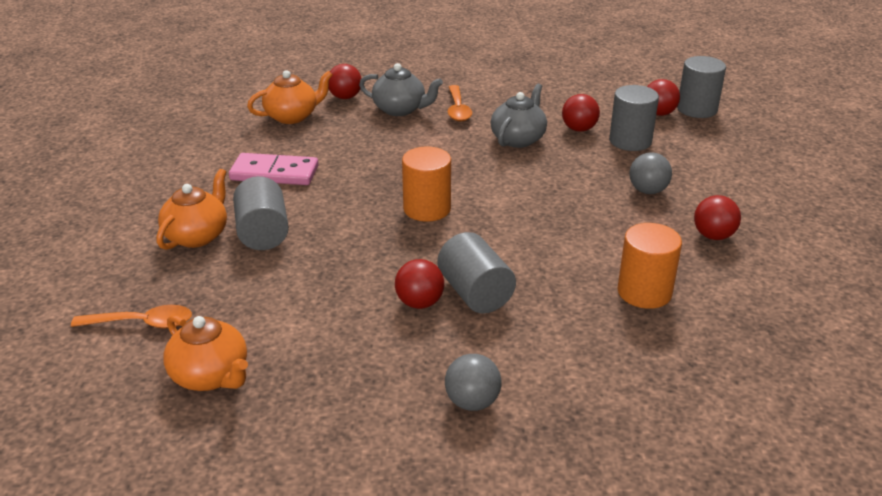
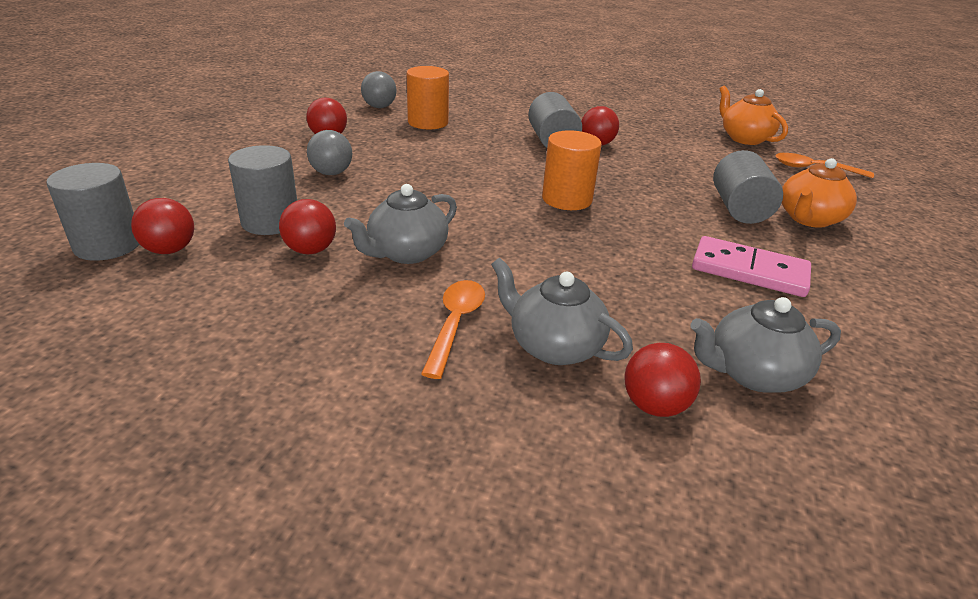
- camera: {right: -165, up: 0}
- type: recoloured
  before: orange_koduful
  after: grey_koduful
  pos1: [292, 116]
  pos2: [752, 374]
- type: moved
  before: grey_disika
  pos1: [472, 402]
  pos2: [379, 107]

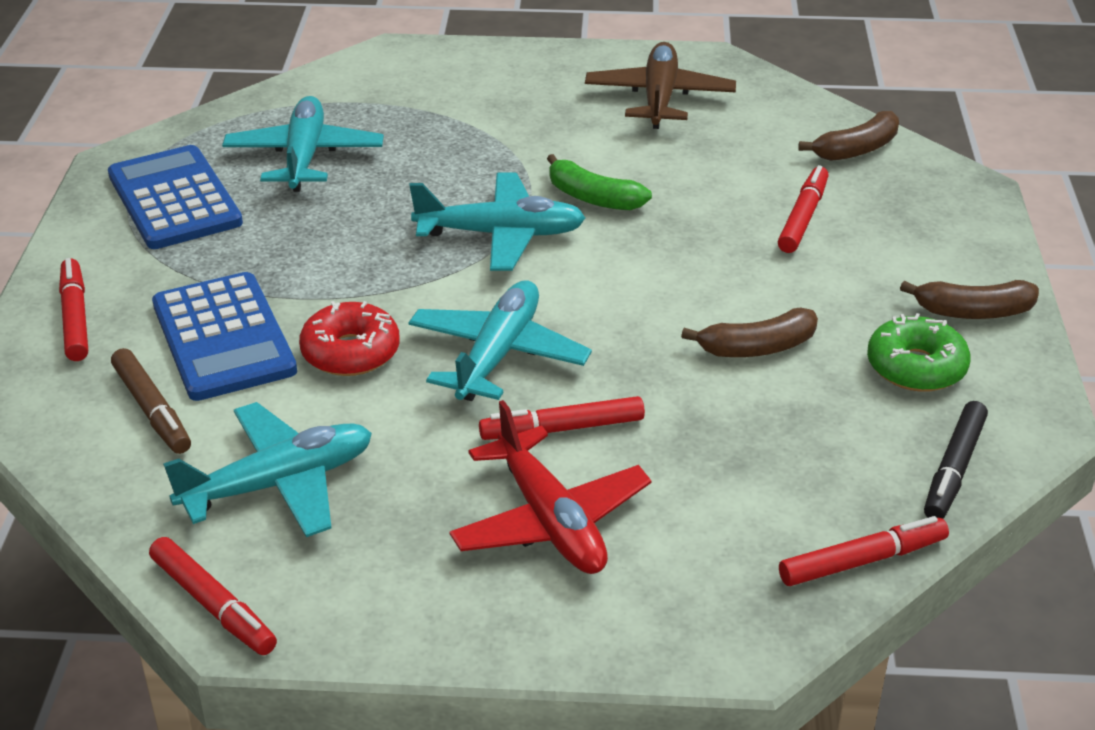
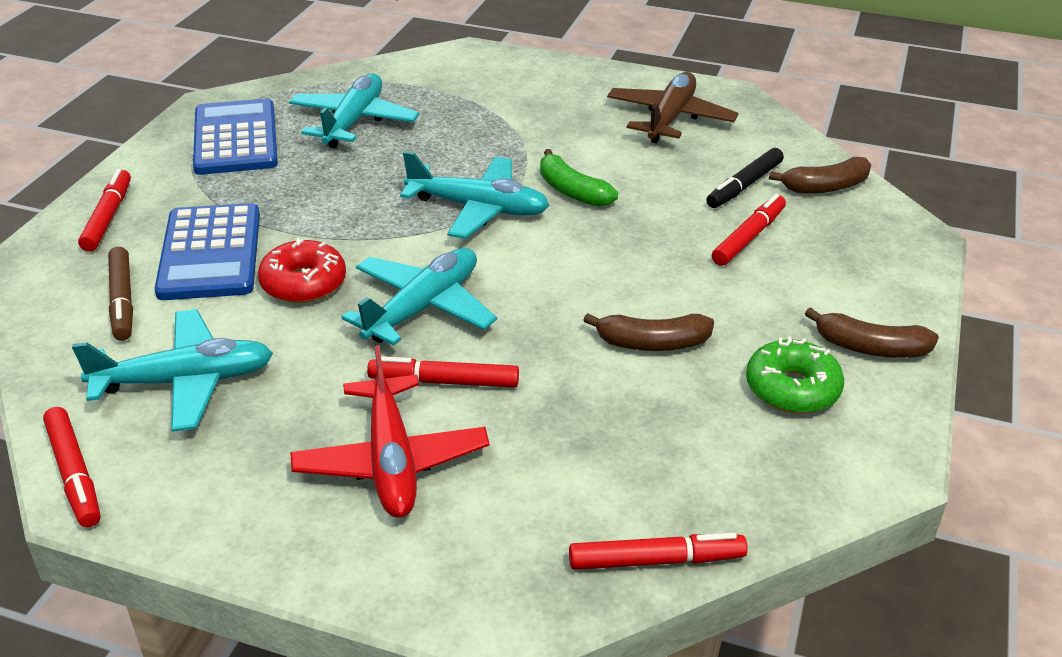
- camera: {right: 15, up: 0}
- type: moved
  before: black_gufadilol
  pos1: [954, 469]
  pos2: [744, 186]

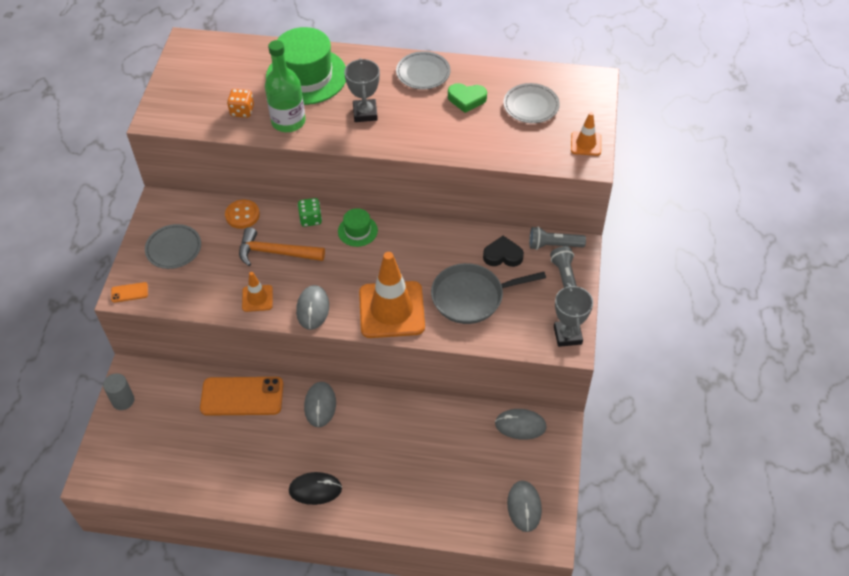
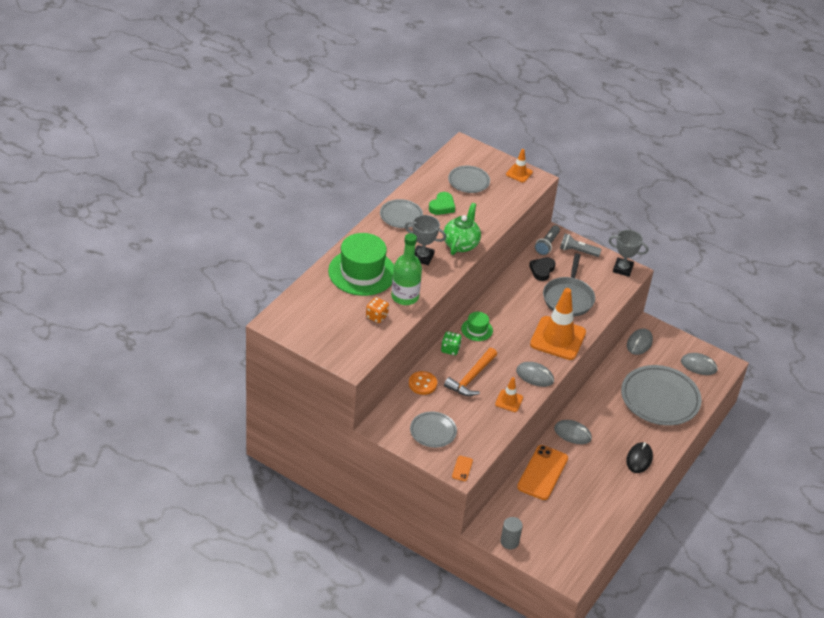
- camera: {right: -70, up: -10}
- type: added
  after: green_koduful
  pos2: [461, 244]
- type: added
  after: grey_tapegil
  pos2: [660, 399]

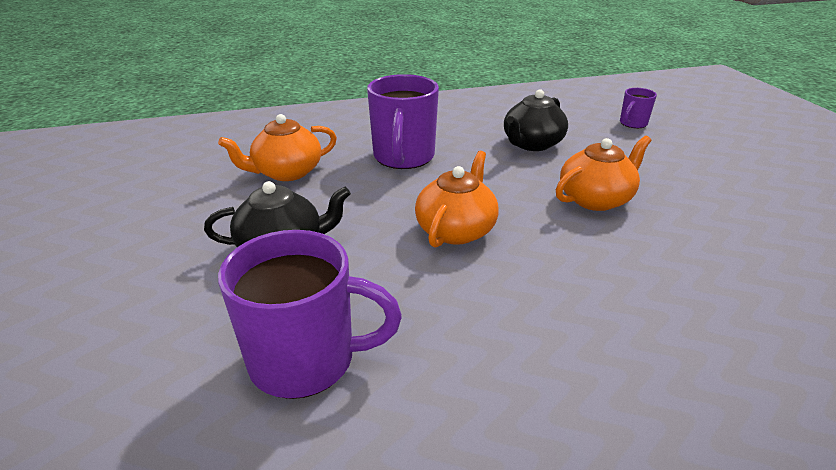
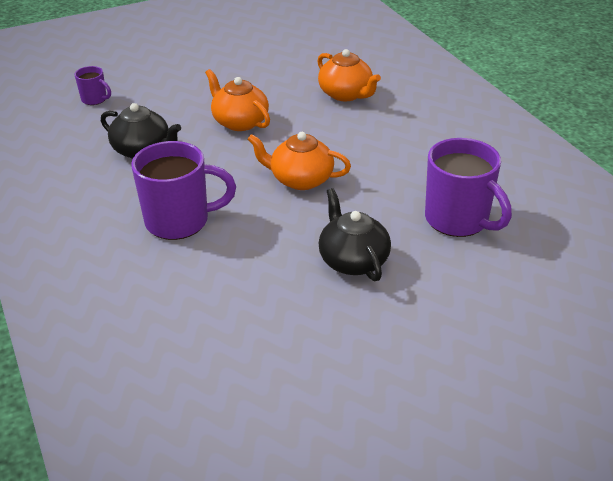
- camera: {right: -100, up: 5}
- type: moved
  before: orange_koduful
  pos1: [286, 172]
  pos2: [346, 94]
- type: turned
  before: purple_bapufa
  pos1: [306, 360]
  pos2: [458, 220]
  turn: 150

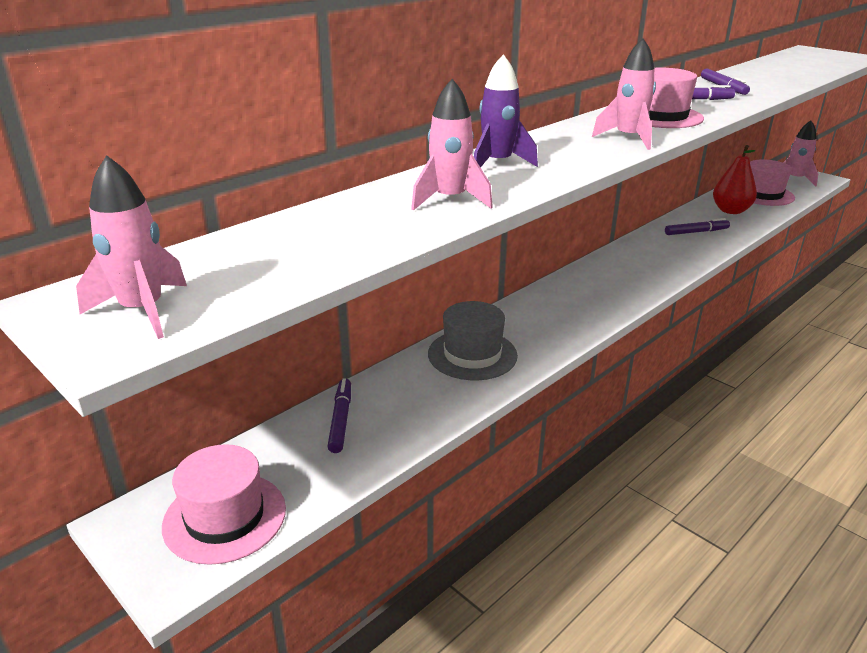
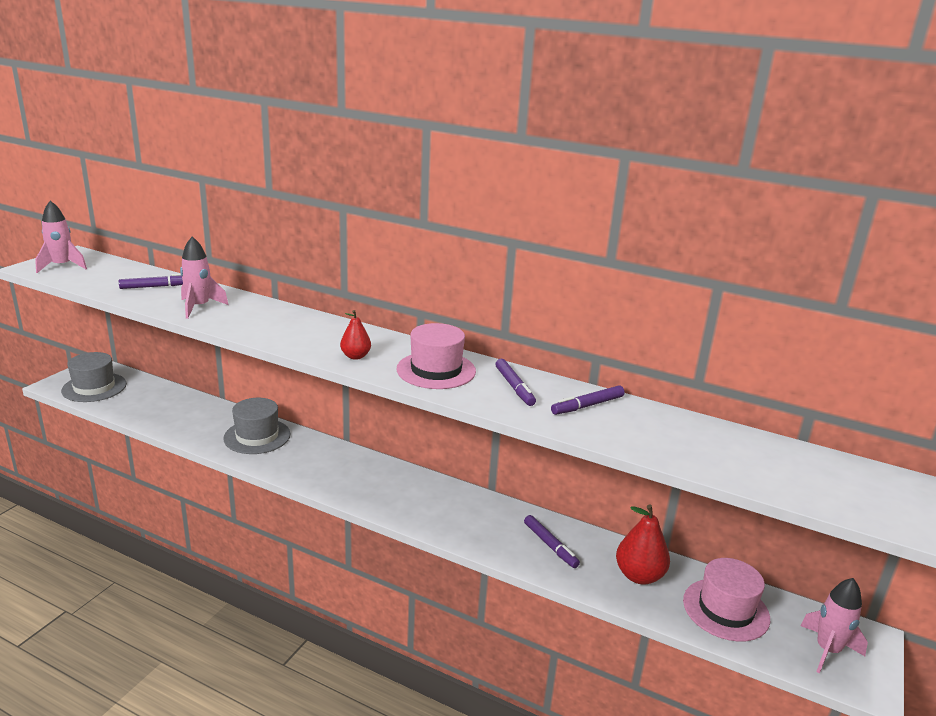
- camera: {right: 70, up: -5}
- type: replaced
  before: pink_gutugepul
  after: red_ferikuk
  pos1: [628, 138]
  pos2: [355, 356]
- type: removed
  before: purple_gutugepul
  pos1: [497, 164]
- type: moved
  before: purple_gufadilol
  pos1: [341, 420]
  pos2: [156, 286]
- type: recoloured
  before: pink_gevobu
  after: grey_gevobu
  pos1: [225, 517]
  pos2: [94, 387]

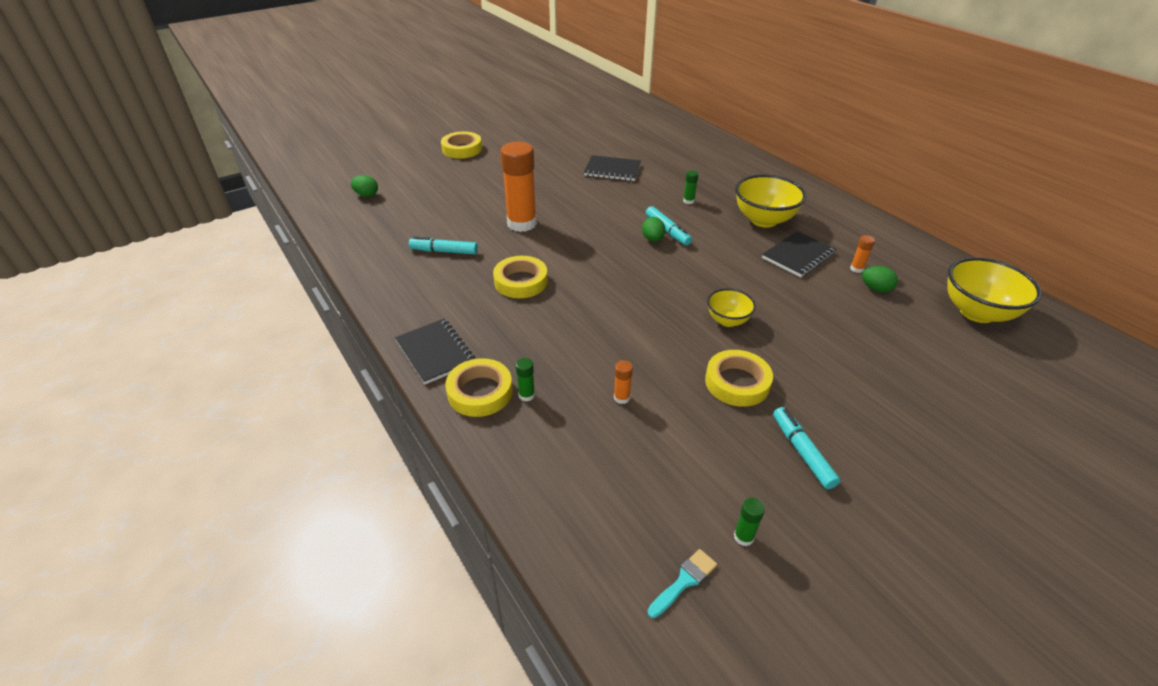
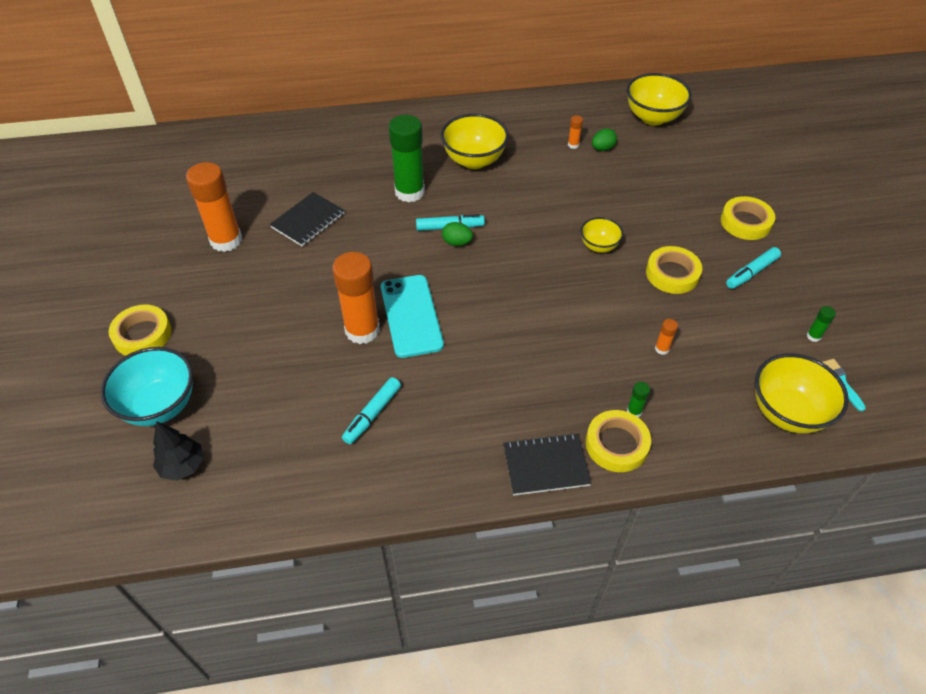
- camera: {right: -65, up: 10}
- type: resized
  before: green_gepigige
  pos1: [688, 201]
  pos2: [409, 192]
  scale: 2.46
- type: replaced
  before: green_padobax
  after: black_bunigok
  pos1: [366, 195]
  pos2: [183, 466]
- type: removed
  before: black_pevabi
  pos1: [798, 256]
- type: moved
  before: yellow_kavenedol
  pos1: [521, 281]
  pos2: [745, 222]
- type: turned
  before: turquoise_gufadilol
  pos1: [802, 452]
  pos2: [751, 272]
  turn: -45
- type: added
  after: orange_gepigige
  pos2: [226, 240]
- type: added
  after: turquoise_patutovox
  pos2: [411, 316]
- type: added
  after: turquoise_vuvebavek
  pos2: [160, 405]
- type: added
  after: yellow_vuvebavek
  pos2: [787, 412]

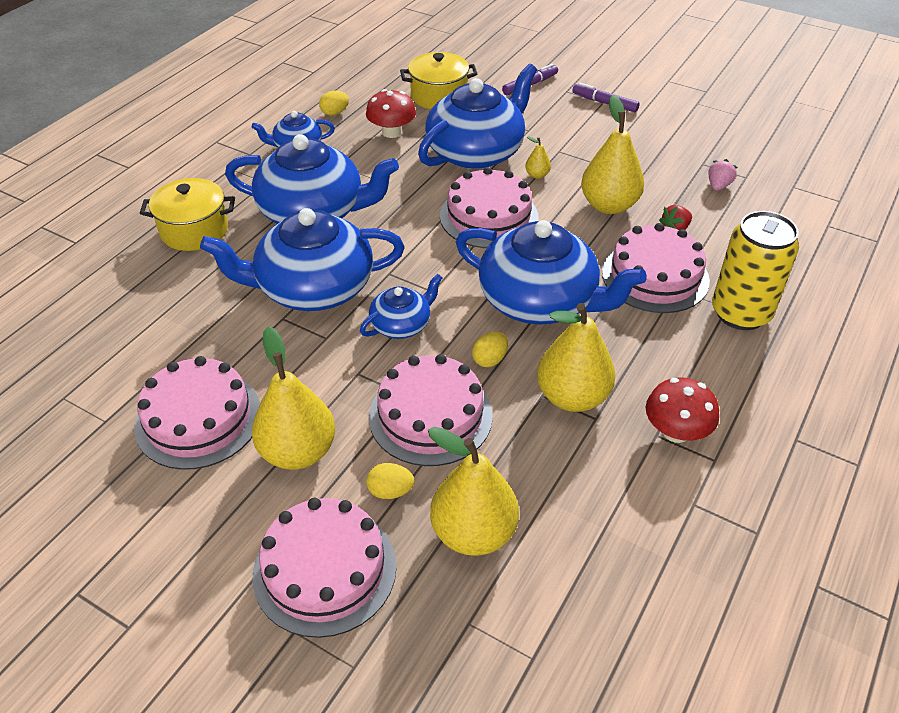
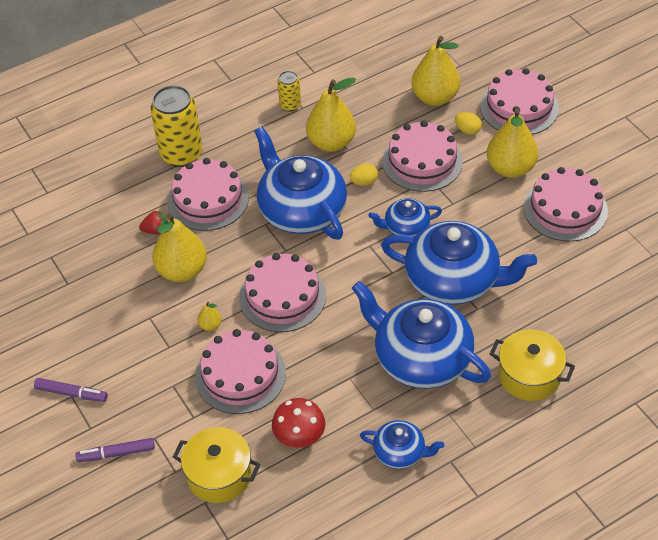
- camera: {right: -150, up: 5}
- type: replaced
  before: blue_koduful
  after: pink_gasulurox
  pos1: [476, 152]
  pos2: [240, 375]
- type: turned
  before: purple_gufadilol
  pos1: [604, 103]
  pos2: [71, 393]
  turn: -45
- type: removed
  before: yellow_padobax
  pos1: [335, 113]
- type: removed
  before: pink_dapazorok
  pos1: [718, 186]
- type: replaced
  before: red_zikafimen
  after: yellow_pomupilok
  pos1: [676, 431]
  pos2: [290, 105]

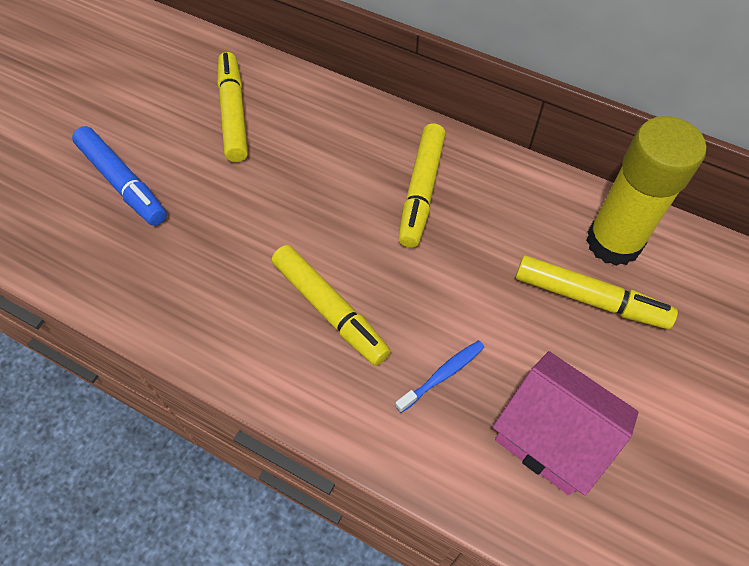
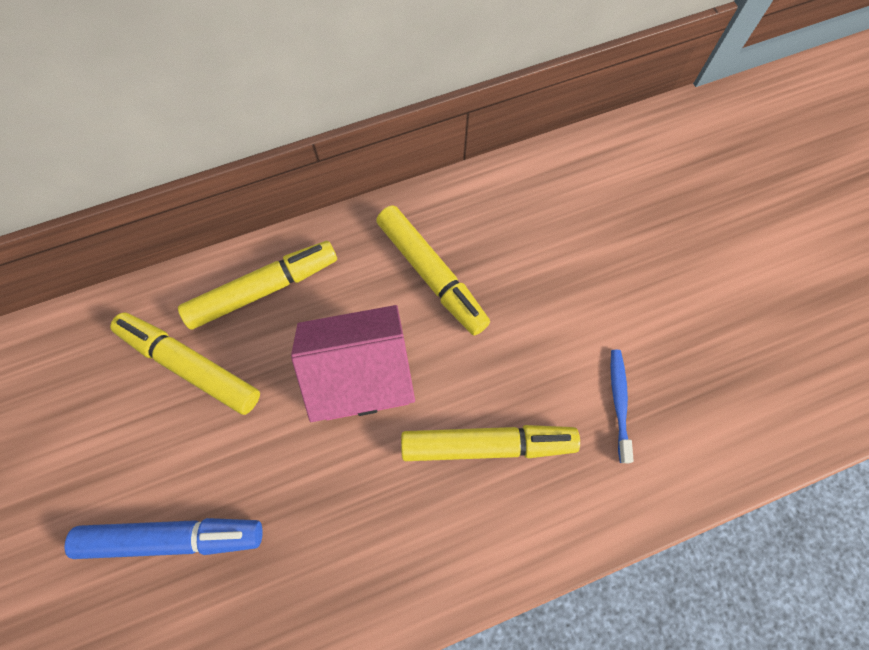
- camera: {right: -50, up: 10}
- type: removed
  before: yellow_gepigige
  pos1: [613, 242]
- type: moved
  before: yellow_gufadilol
  pos1: [590, 299]
  pos2: [263, 289]
- type: moved
  before: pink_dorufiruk
  pos1: [551, 437]
  pos2: [362, 376]

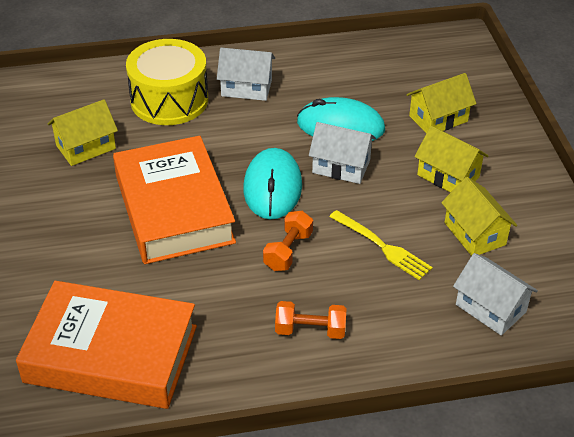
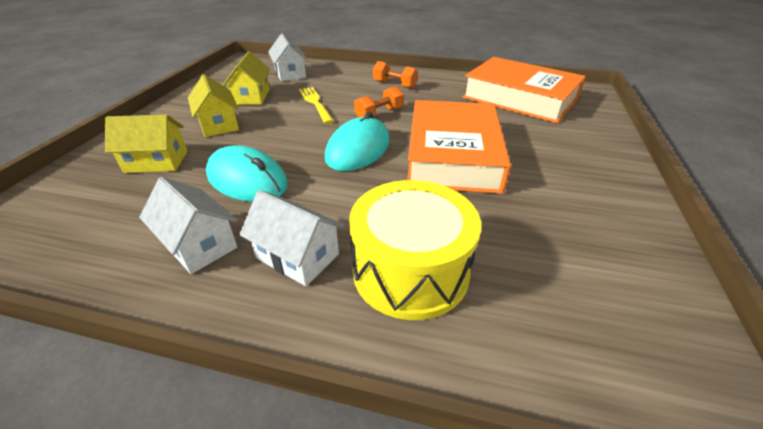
- camera: {right: -155, up: -5}
- type: removed
  before: yellow_dorufiruk
  pos1: [86, 147]
- type: moved
  before: white_dorufiruk
  pos1: [341, 166]
  pos2: [199, 244]

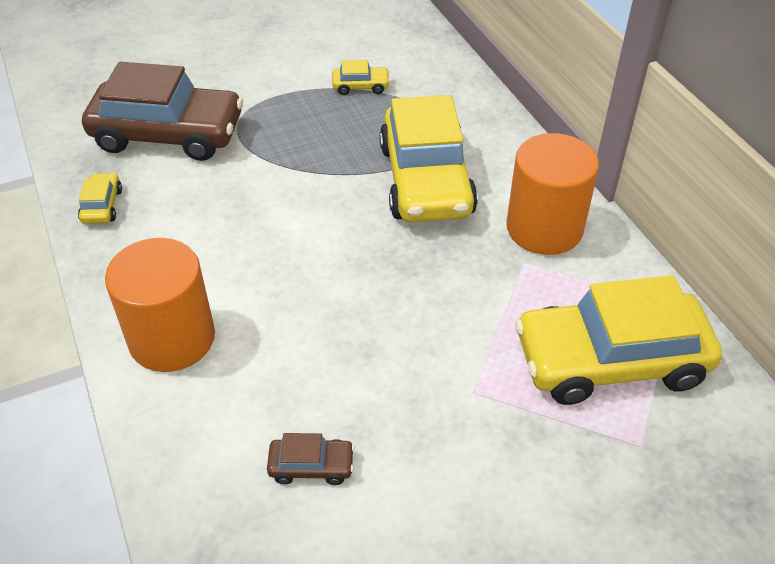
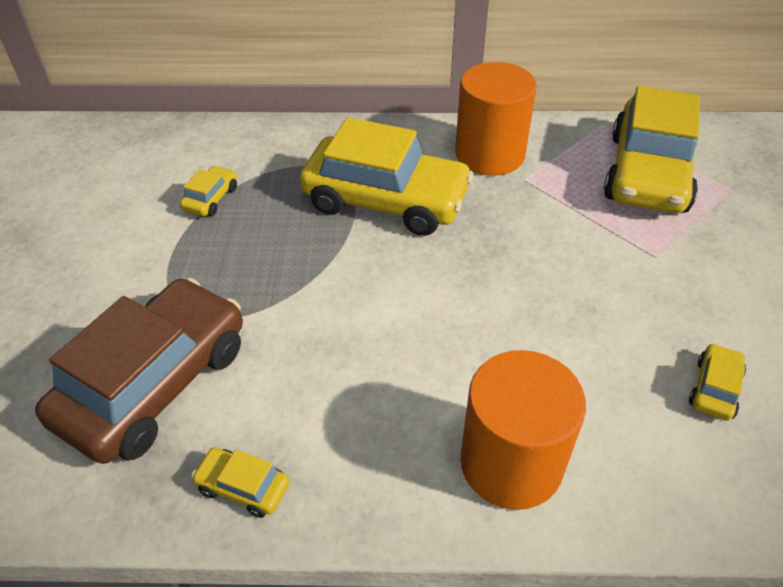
- camera: {right: -65, up: 0}
- type: recoloured
  before: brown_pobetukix
  after: yellow_pobetukix
  pos1: [311, 466]
  pos2: [714, 389]

